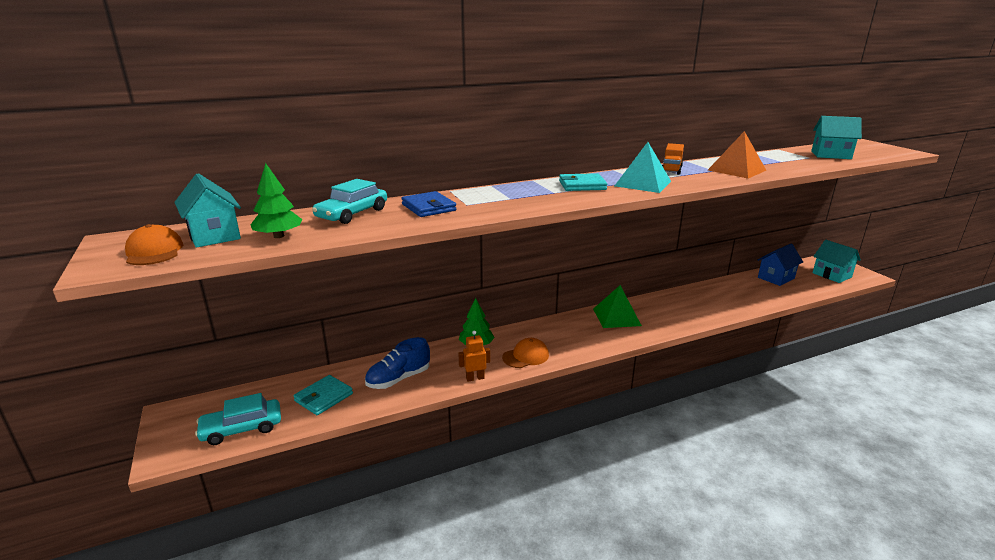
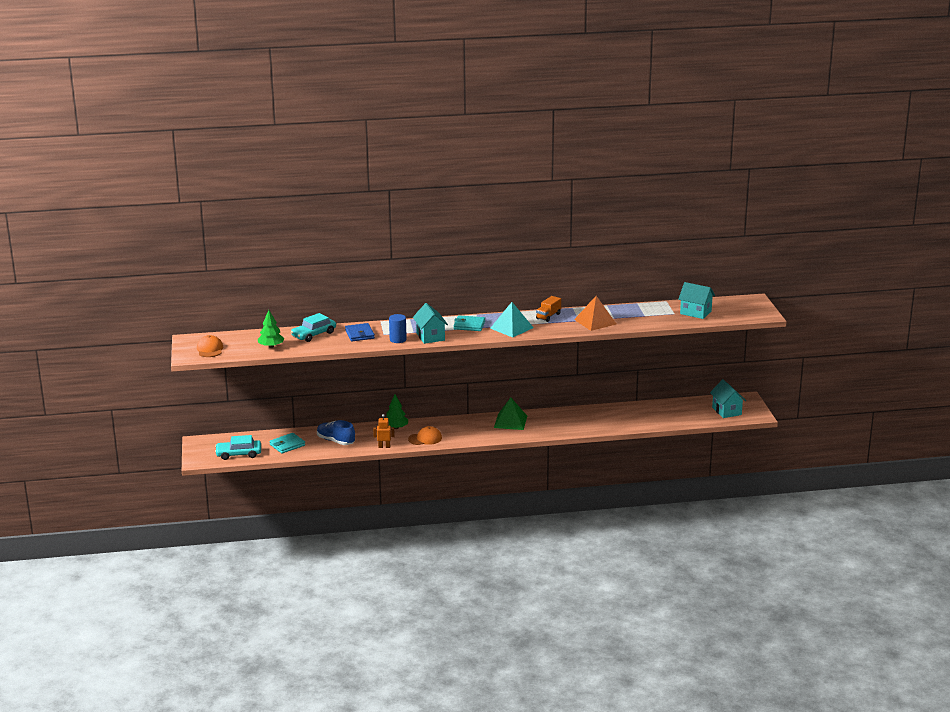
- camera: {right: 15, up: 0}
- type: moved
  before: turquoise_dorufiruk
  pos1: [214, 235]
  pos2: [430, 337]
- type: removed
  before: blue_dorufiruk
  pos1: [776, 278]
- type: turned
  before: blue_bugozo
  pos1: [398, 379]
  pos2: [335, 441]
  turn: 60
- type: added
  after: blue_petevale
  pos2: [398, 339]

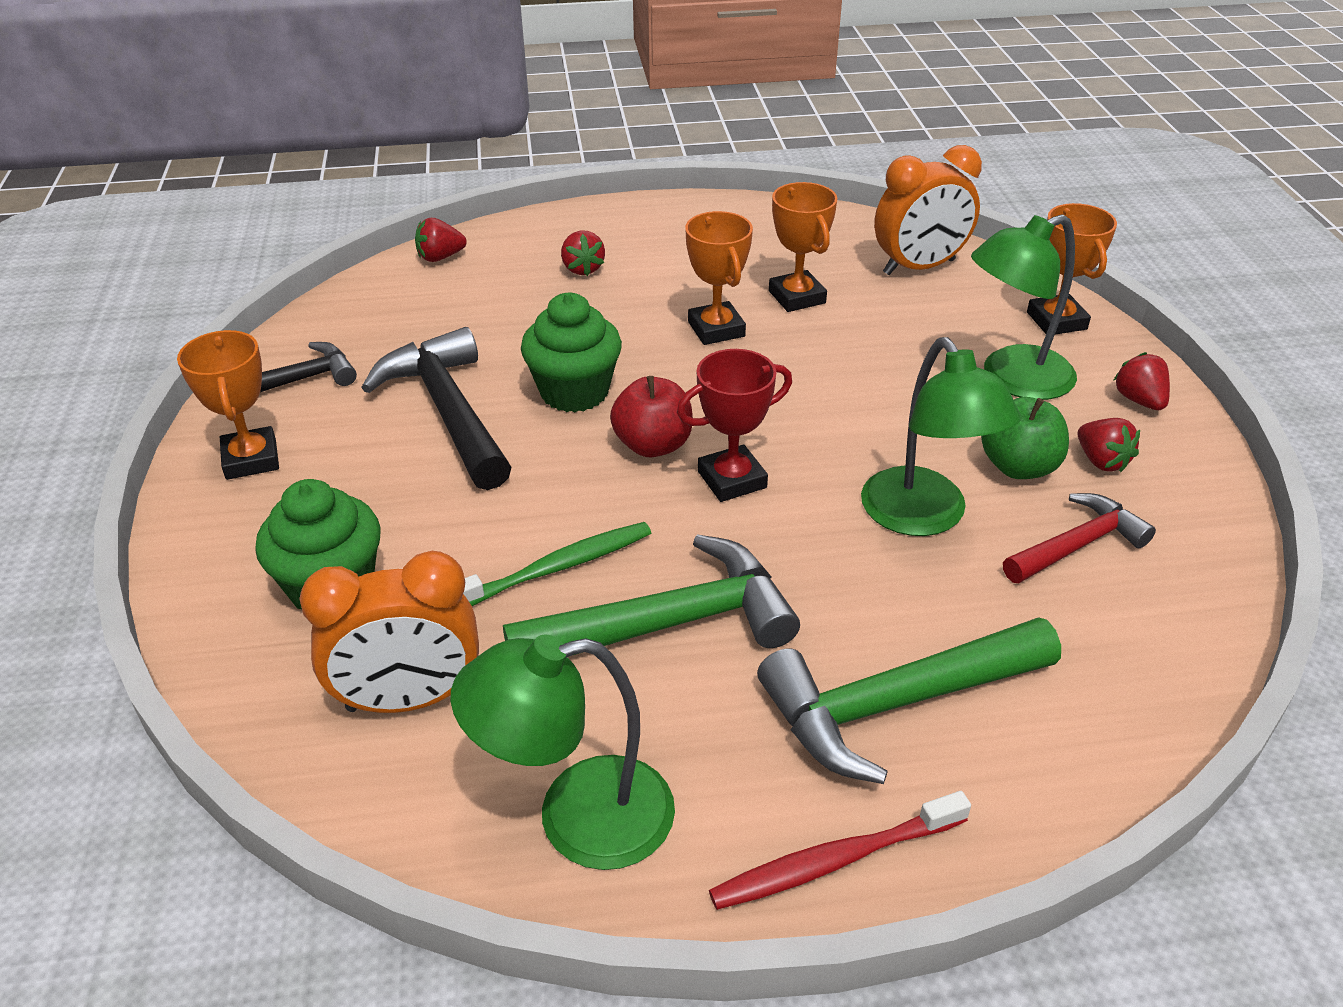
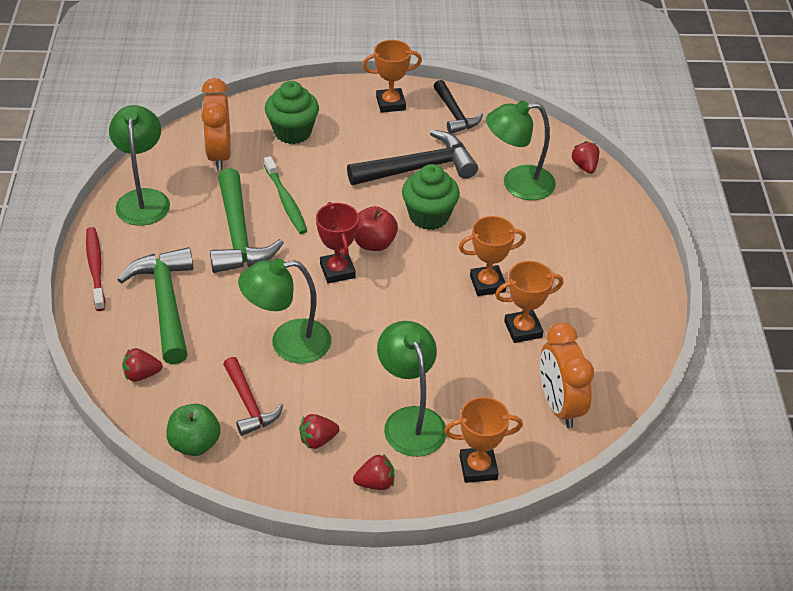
- camera: {right: 95, up: 5}
- type: moved
  before: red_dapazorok
  pos1: [582, 269]
  pos2: [141, 374]
- type: moved
  before: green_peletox
  pos1: [1018, 467]
  pos2: [195, 443]
- type: added
  after: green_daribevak
  pos2: [517, 184]

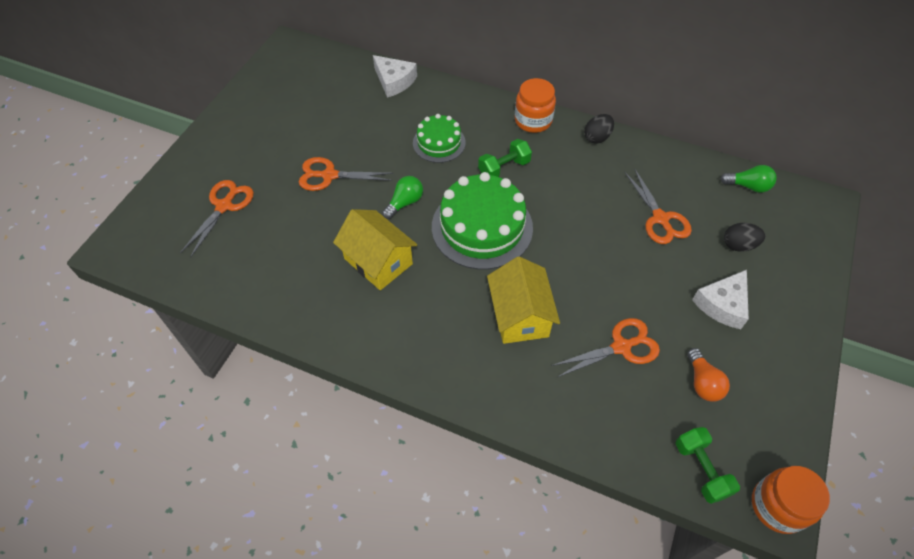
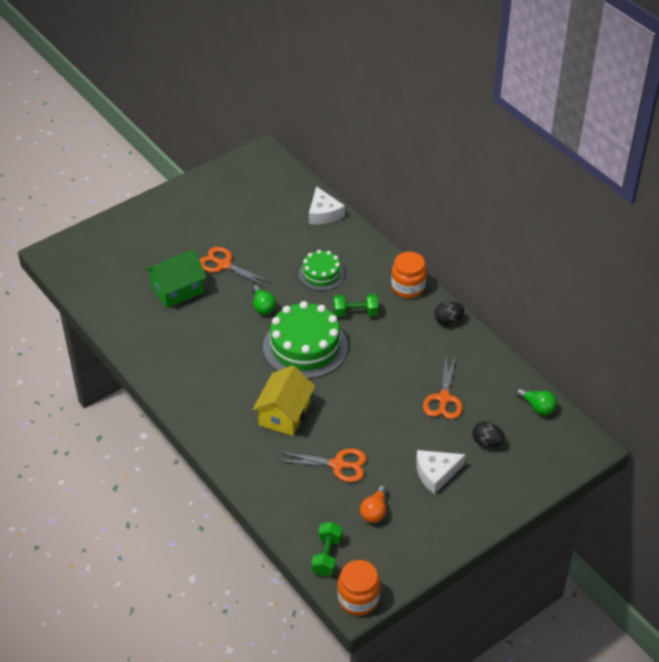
- camera: {right: 30, up: -10}
- type: turned
  before: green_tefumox
  pos1: [404, 203]
  pos2: [263, 306]
  turn: 90
- type: removed
  before: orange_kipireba
  pos1: [224, 206]
- type: removed
  before: yellow_dorufiruk
  pos1: [378, 261]
- type: added
  after: green_dorufiruk
  pos2: [177, 290]

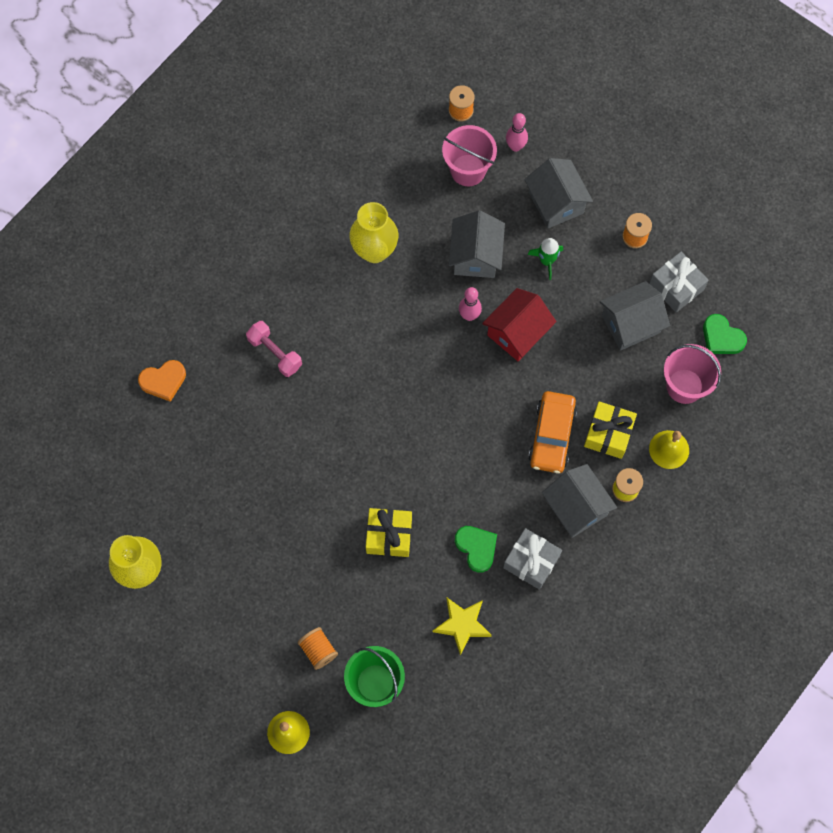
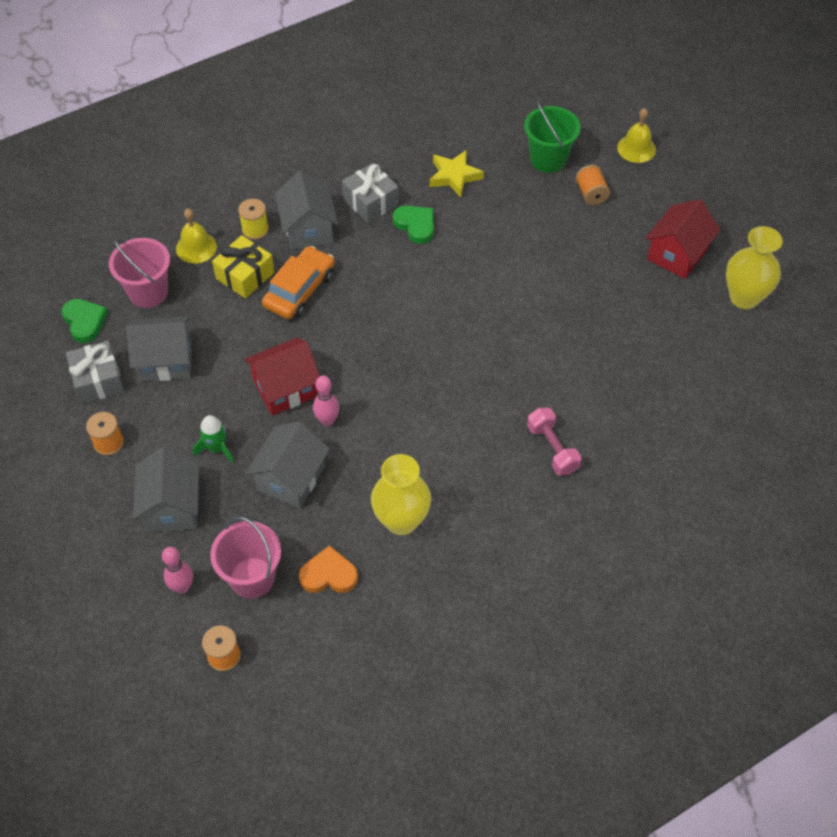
- camera: {right: -160, up: -15}
- type: moved
  before: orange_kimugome
  pos1: [163, 381]
  pos2: [329, 574]
- type: removed
  before: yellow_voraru
  pos1: [389, 536]
- type: turned
  before: green_kimugome
  pos1: [476, 548]
  pos2: [415, 225]
  turn: 150
- type: added
  after: red_dorufiruk
  pos2: [677, 254]

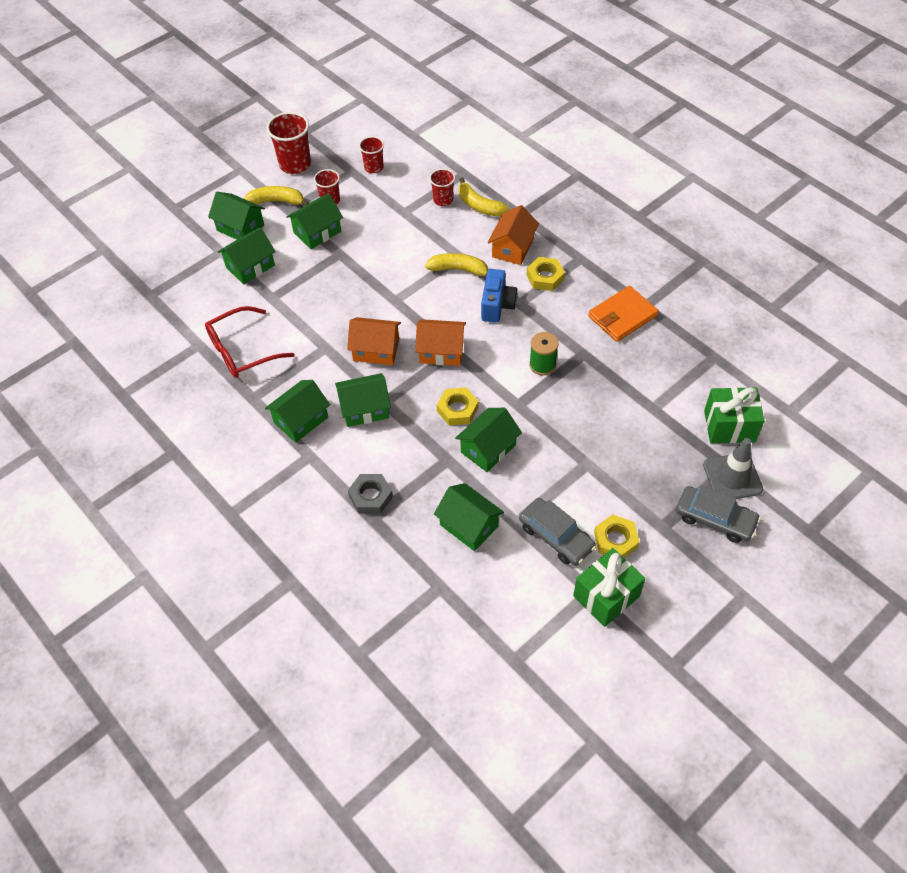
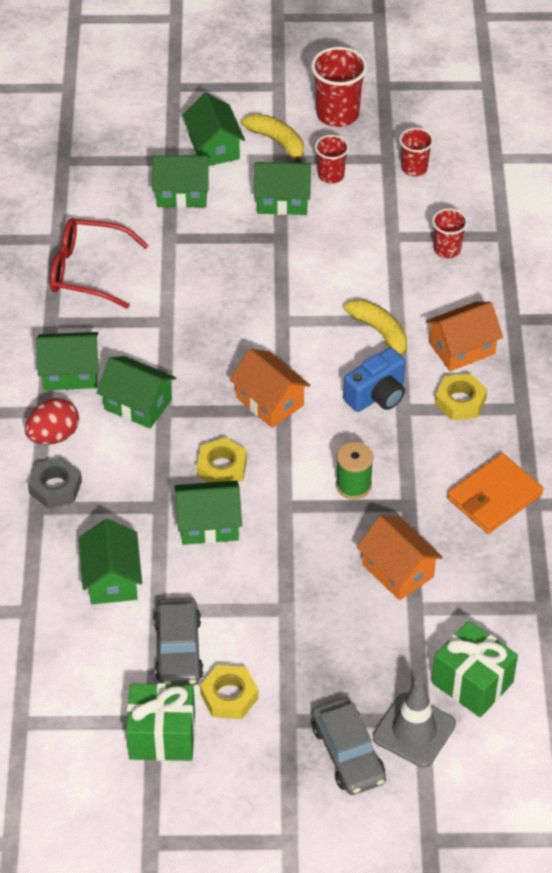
- camera: {right: 40, up: -5}
- type: removed
  before: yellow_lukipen
  pos1: [479, 205]
- type: turned
  before: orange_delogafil
  pos1: [622, 316]
  pos2: [494, 497]
  turn: -45
- type: moved
  before: orange_dorufiruk
  pos1: [376, 350]
  pos2: [398, 570]
- type: added
  after: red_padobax
  pos2: [53, 436]

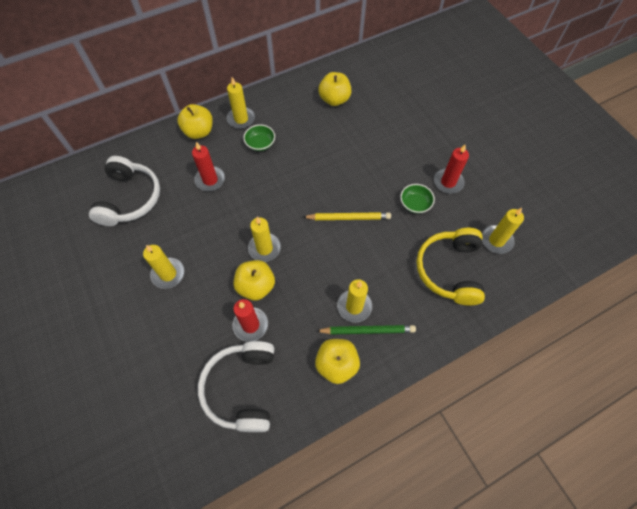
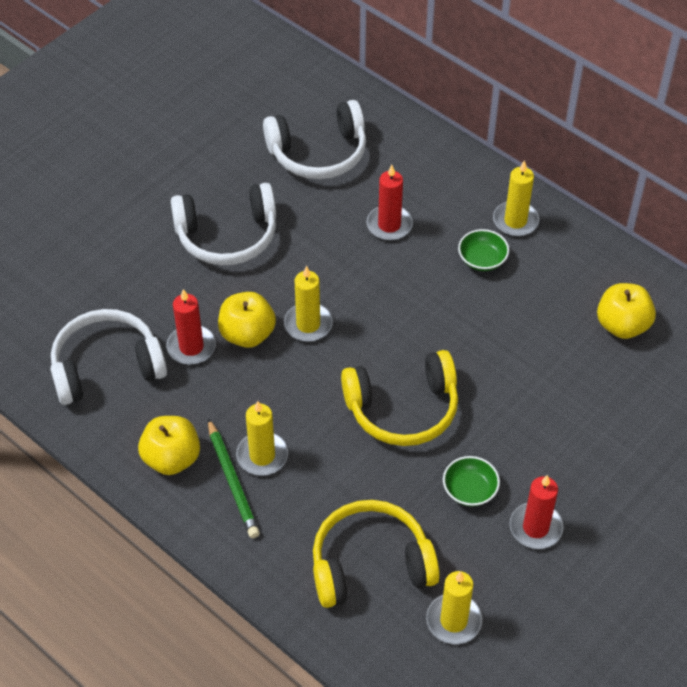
- camera: {right: 70, up: -10}
- type: removed
  before: yellow_peletox
  pos1: [199, 132]
- type: replaced
  before: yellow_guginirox
  after: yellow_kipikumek
  pos1: [348, 218]
  pos2: [403, 409]
- type: replaced
  before: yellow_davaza
  after: white_kipikumek
  pos1: [168, 274]
  pos2: [227, 236]

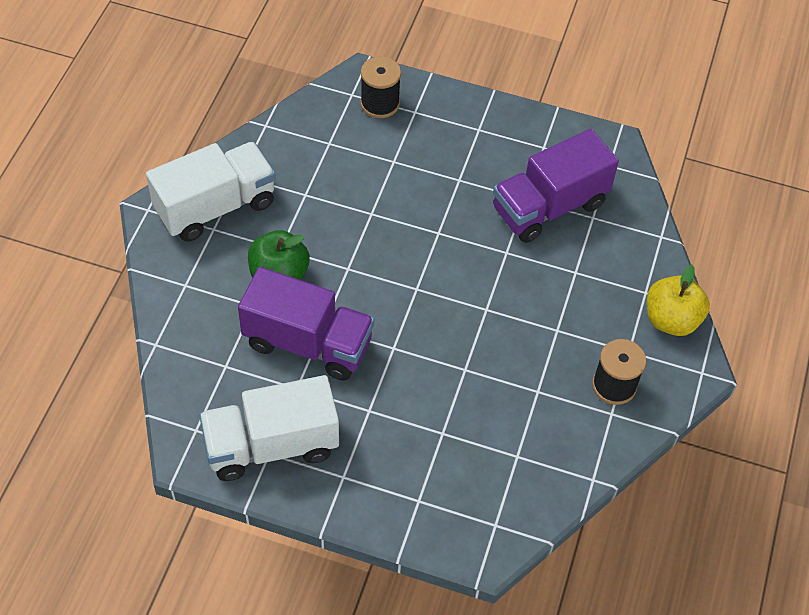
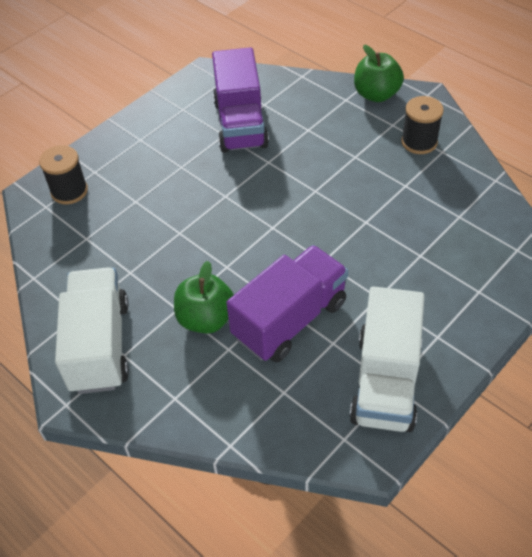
- camera: {right: -60, up: -5}
- type: recoloured
  before: yellow_peletox
  after: green_peletox
  pos1: [671, 320]
  pos2: [376, 94]

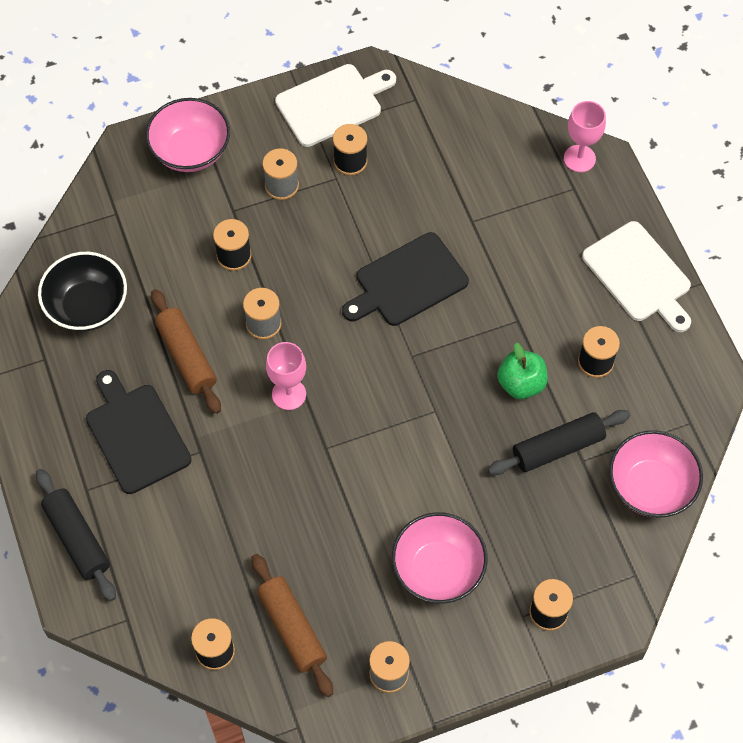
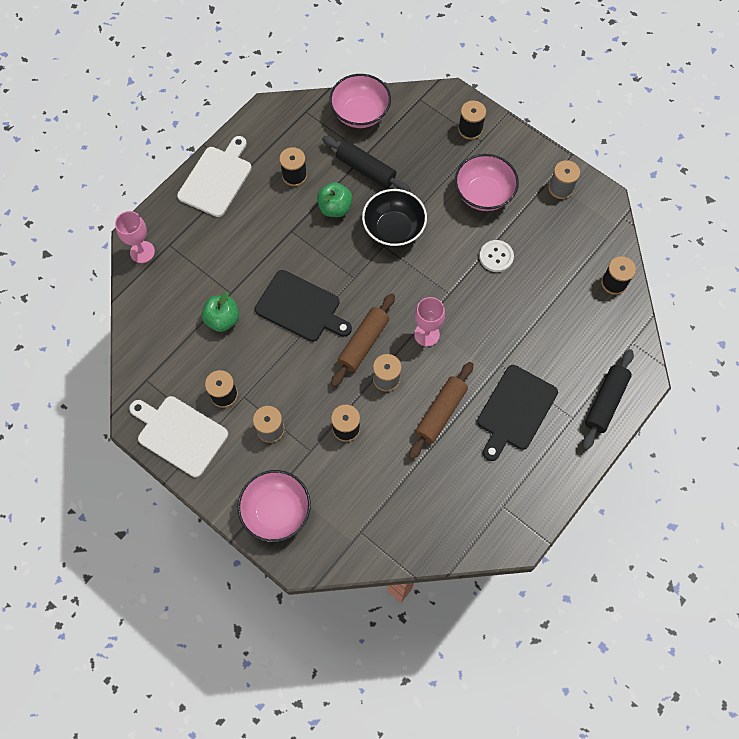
- camera: {right: -120, up: 5}
- type: moved
  before: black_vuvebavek
  pos1: [87, 306]
  pos2: [394, 229]
- type: moved
  before: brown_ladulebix
  pos1: [292, 628]
  pos2: [363, 343]
- type: added
  after: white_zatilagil
  pos2: [496, 257]
- type: added
  after: green_peletox
  pos2: [222, 319]

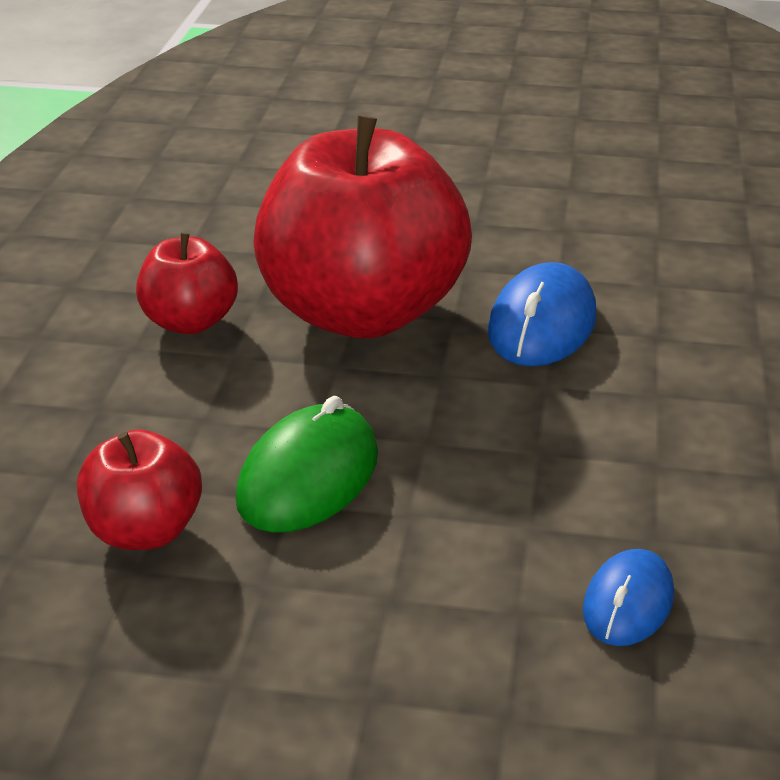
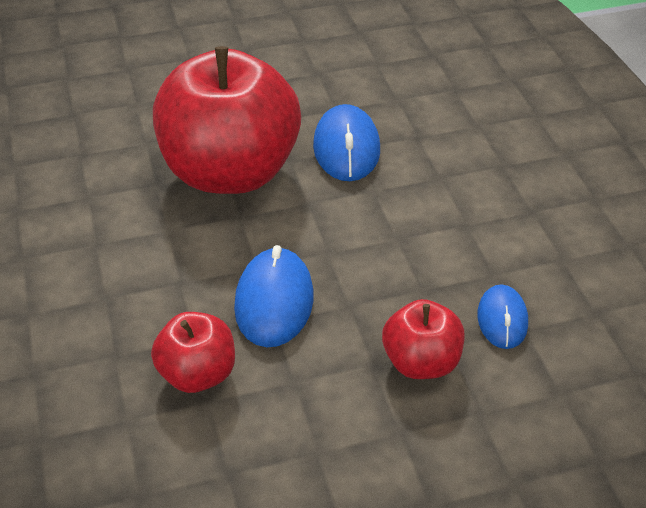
- camera: {right: -25, up: 10}
- type: moved
  before: red_peletox
  pos1: [190, 322]
  pos2: [421, 362]
- type: recoloured
  before: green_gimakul
  after: blue_gimakul
  pos1: [308, 477]
  pos2: [274, 301]

